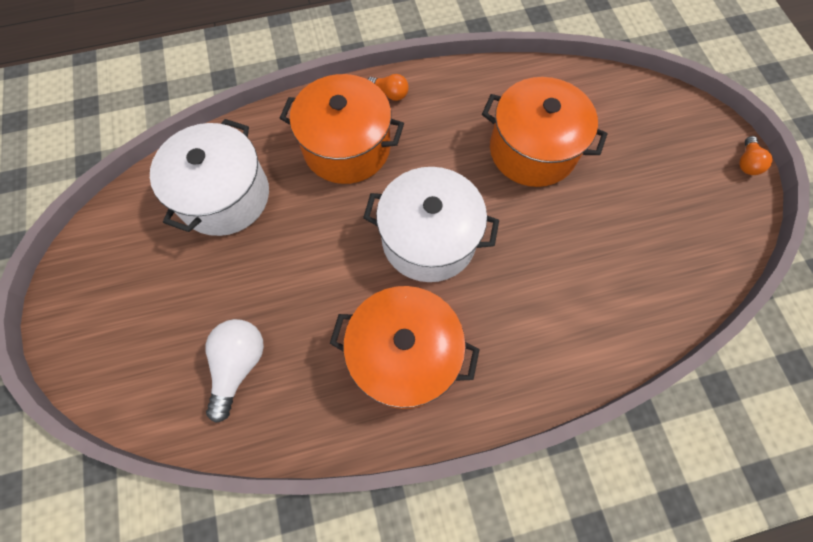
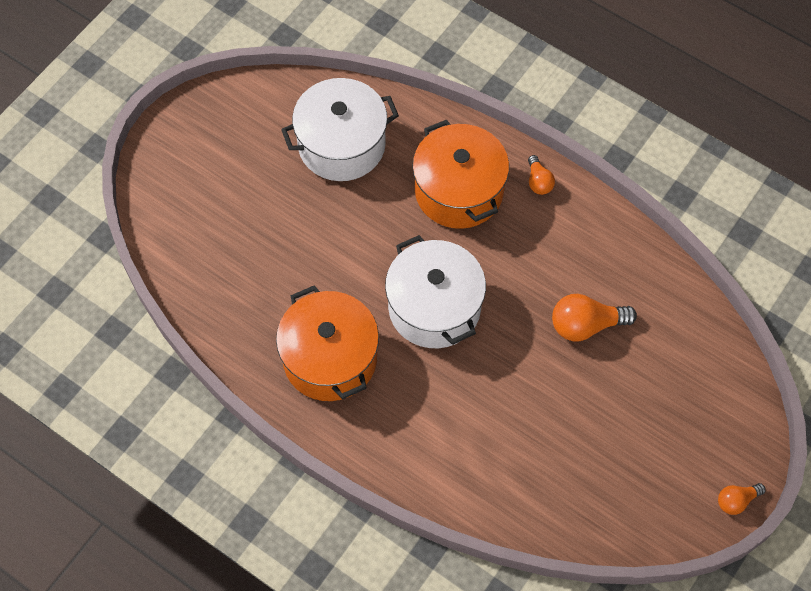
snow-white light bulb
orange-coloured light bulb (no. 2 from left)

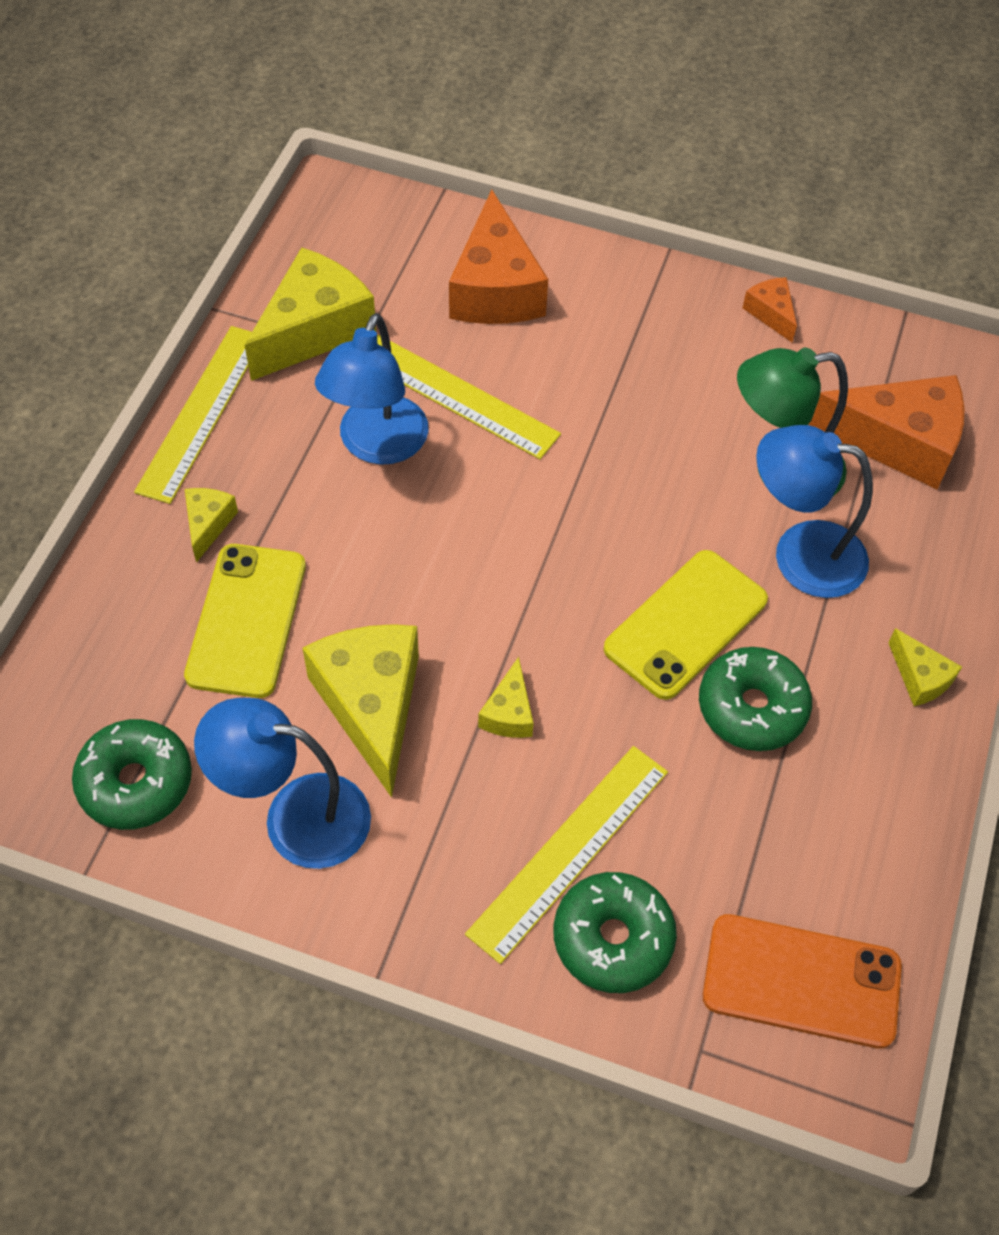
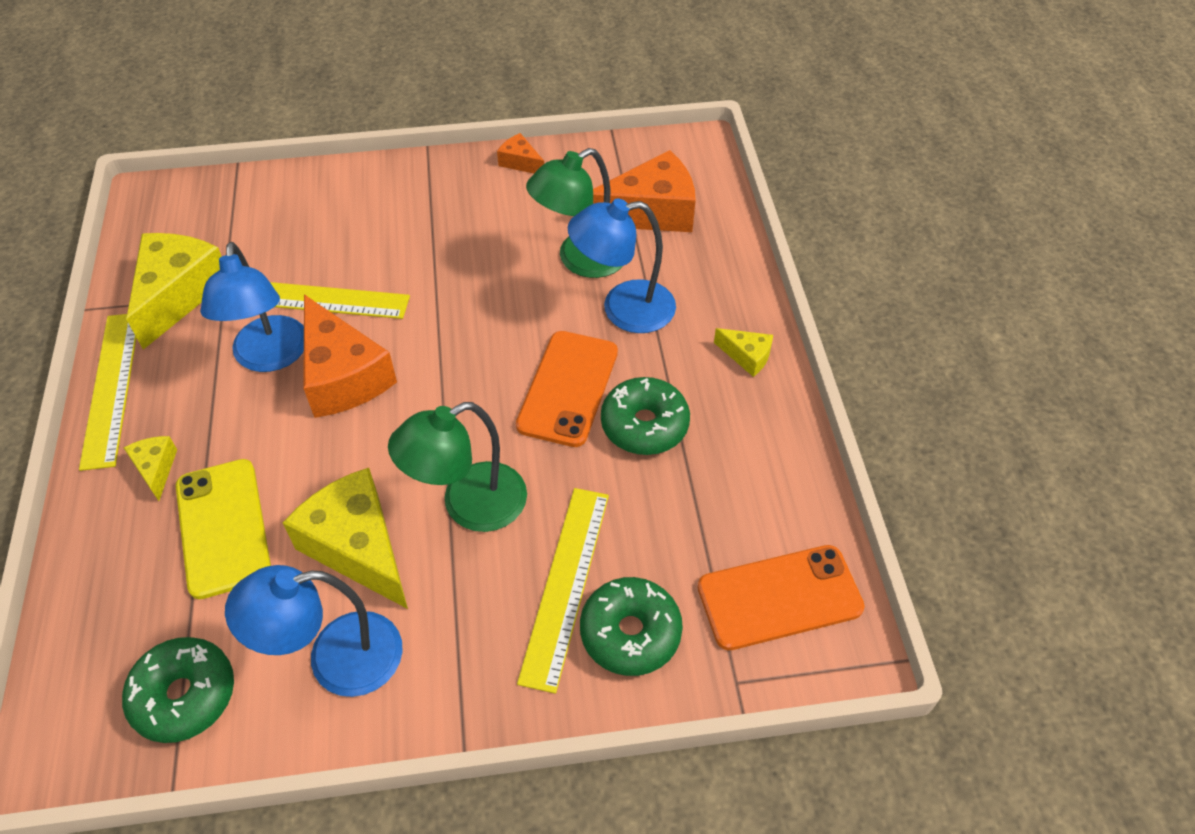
orange-coloured cheese wedge (no. 1 from left)
leaf-green lamp (no. 1 from left)
orange-coloured phone (no. 1 from left)

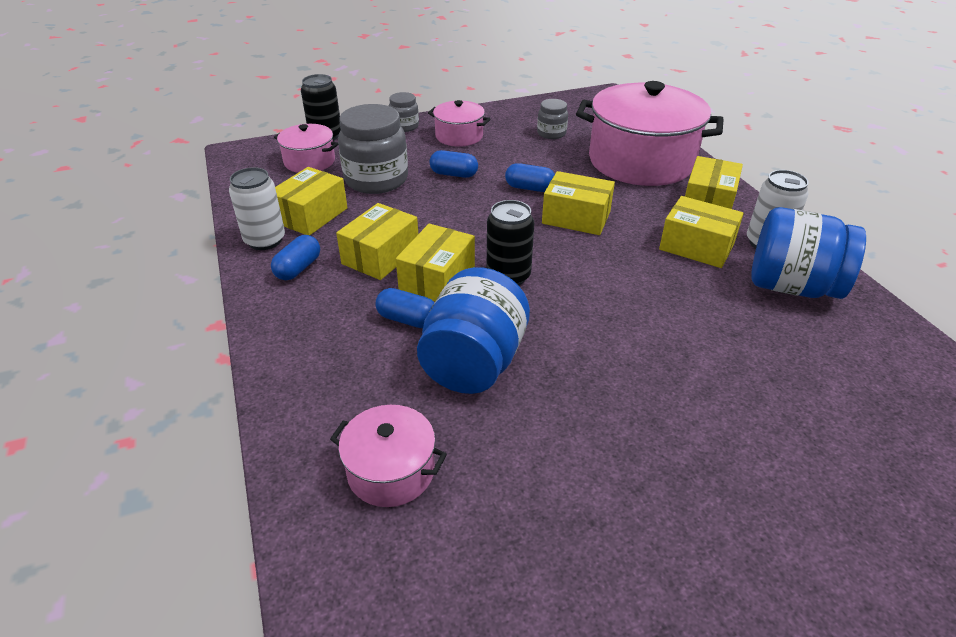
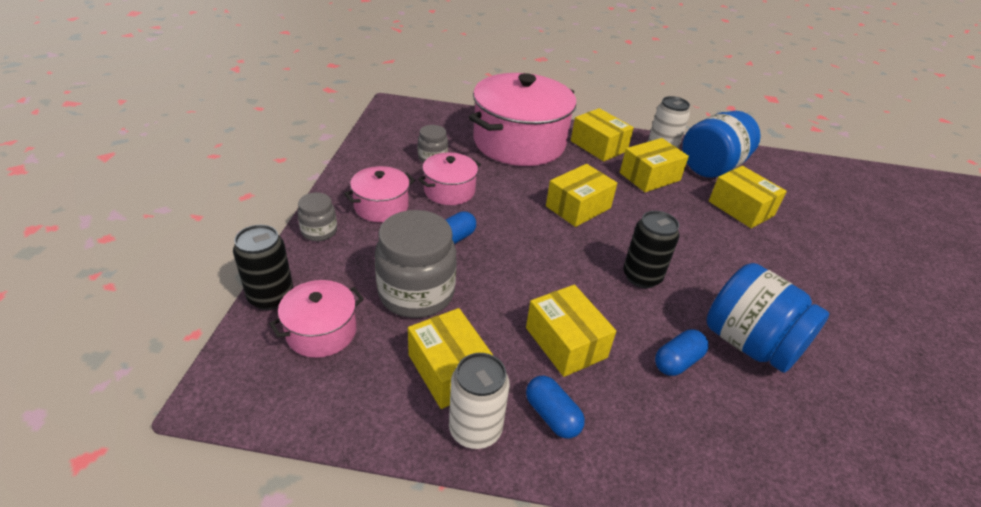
pink pot (no. 3 from left)
bright yellow package (no. 6 from left)
blue pill (no. 4 from left in the first image)

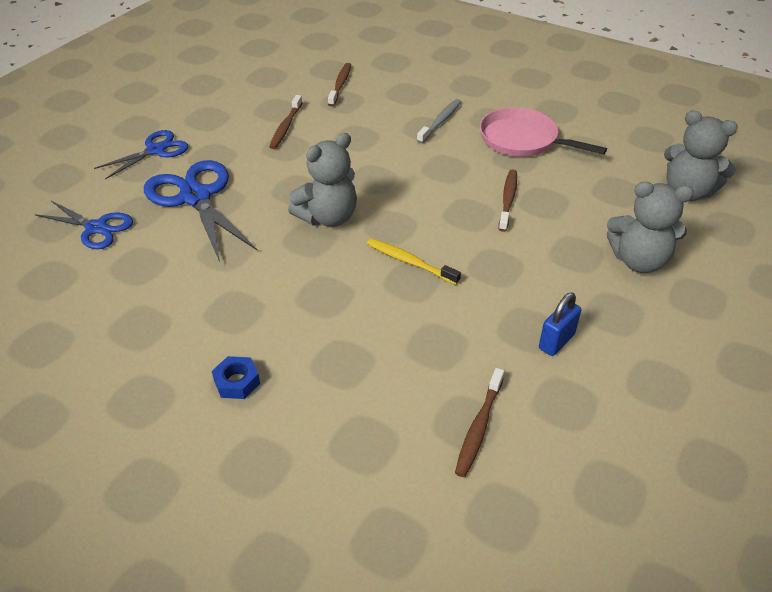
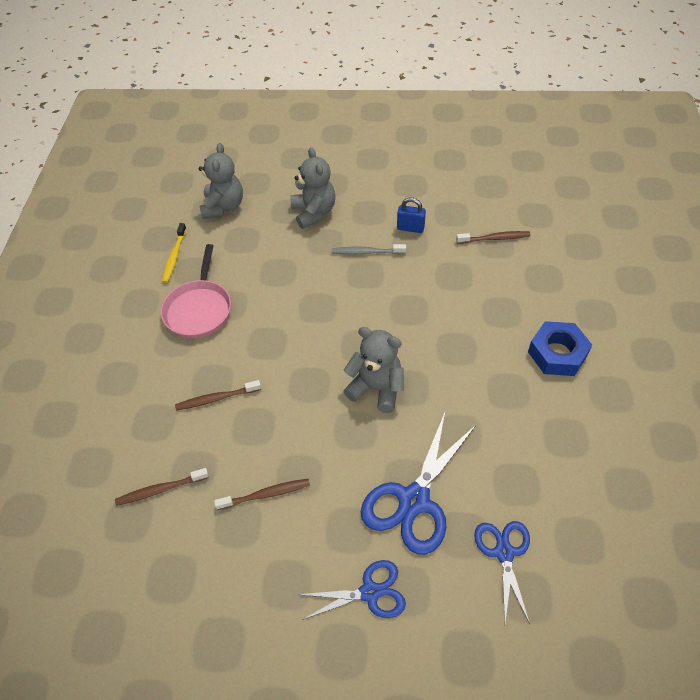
blue shears (no. 1 from left)
blue hex nut
bright yellow tooth brush
grey tooth brush
dark brown tooth brush (no. 2 from left)

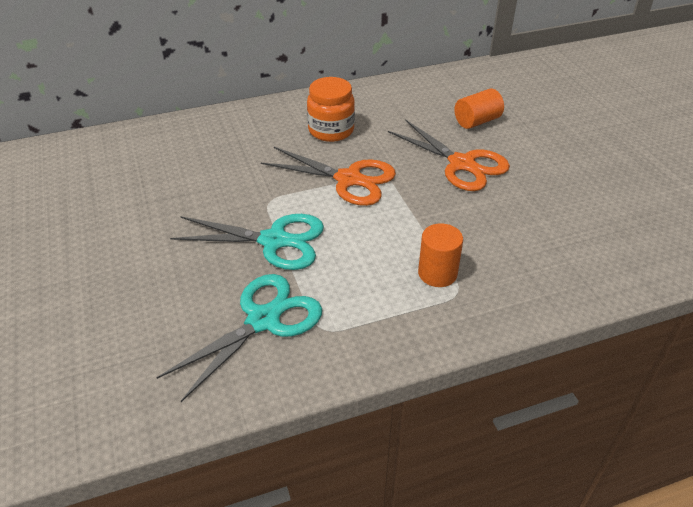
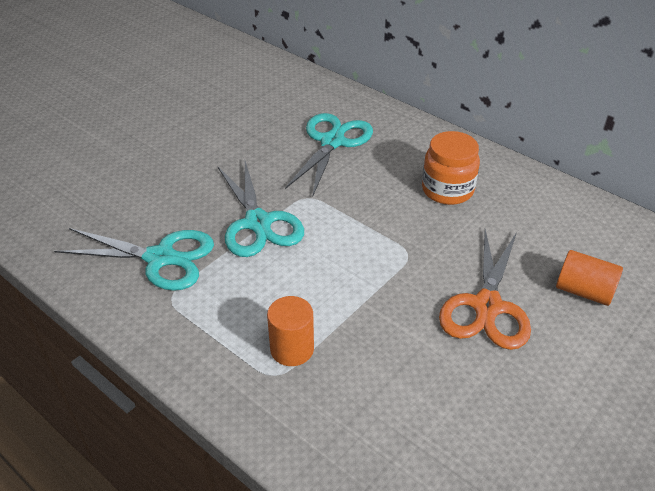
orange-coloured shears (no. 1 from left in the first image)
aqua shears (no. 3 from left)

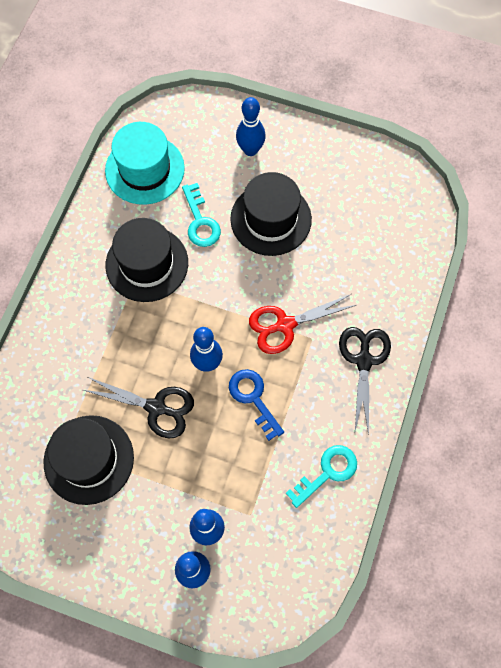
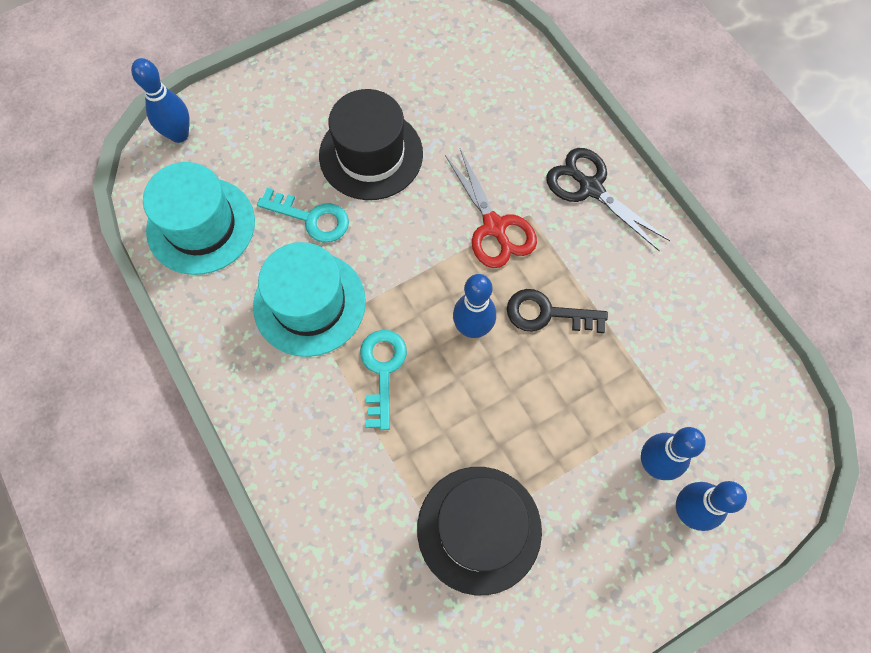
jet-black shears (no. 1 from left in the first image)
aqua hat (no. 2 from left)
jet-black key
blue bowling pin (no. 1 from left)
scarlet shears
aqua key (no. 2 from left)

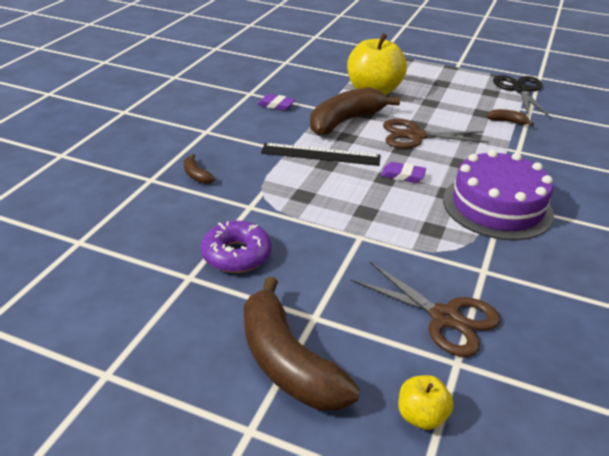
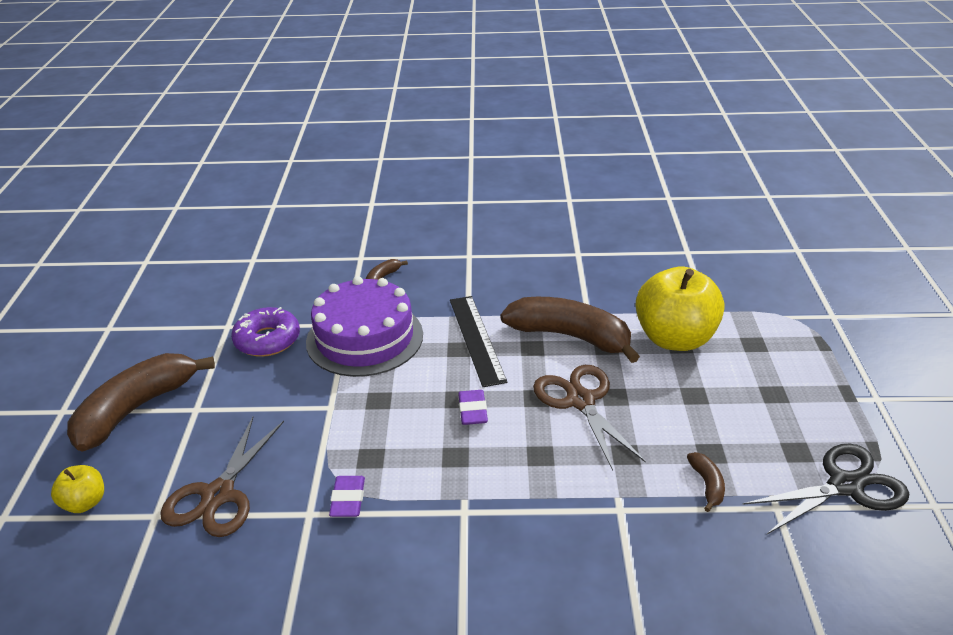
purple eraser (no. 1 from left)
purple layer cake

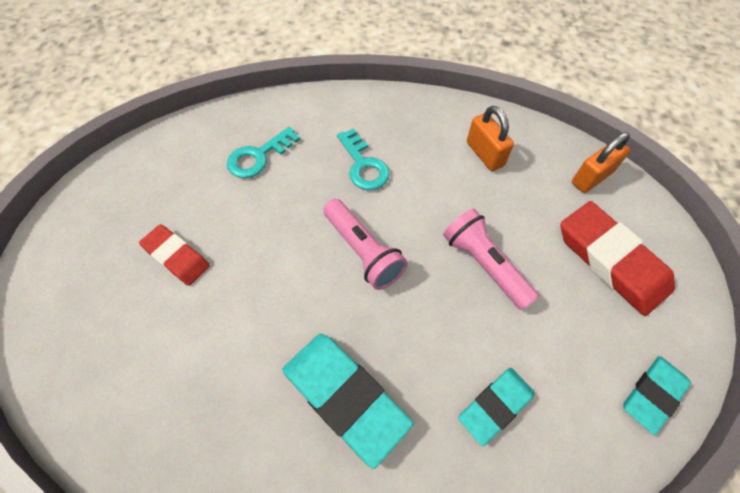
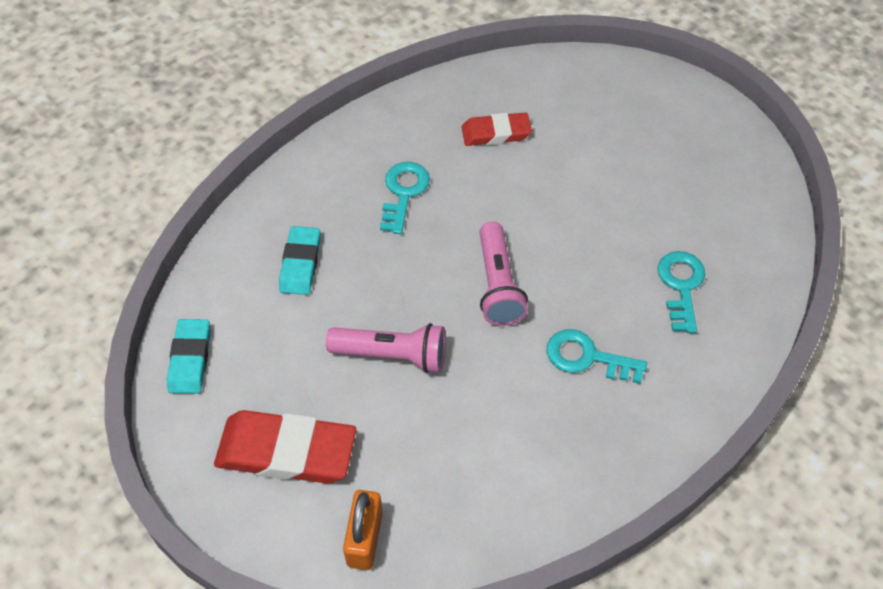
scarlet eraser (no. 2 from left)
aqua key (no. 1 from left)
pink torch (no. 2 from left)
orange-coloured padlock (no. 1 from left in the first image)

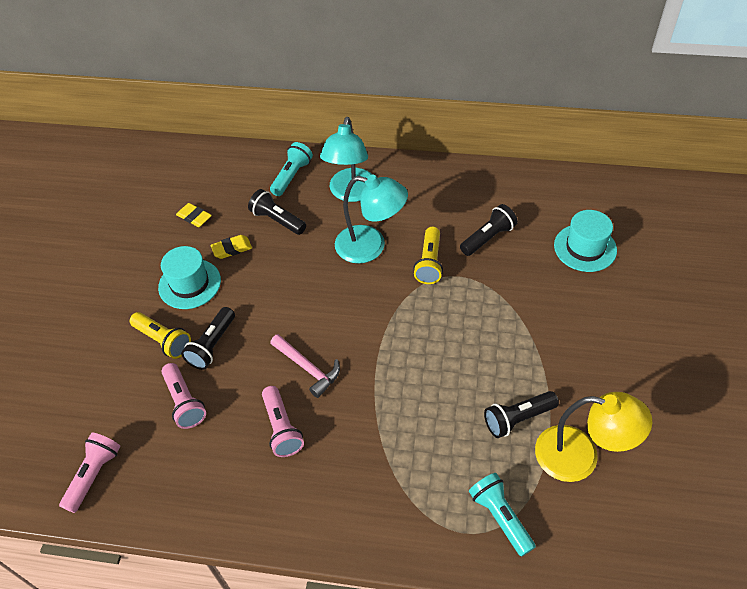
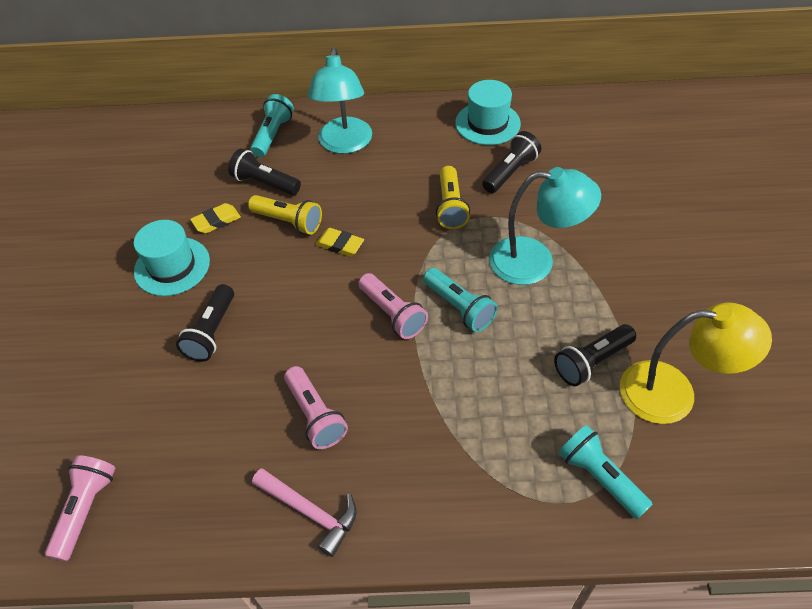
bright yellow torch (no. 1 from left)
pink torch (no. 3 from left)
bright yellow eraser (no. 2 from left)
pink hammer
aqua lamp (no. 2 from left)
aqua hat (no. 2 from left)
aqua torch (no. 2 from left)

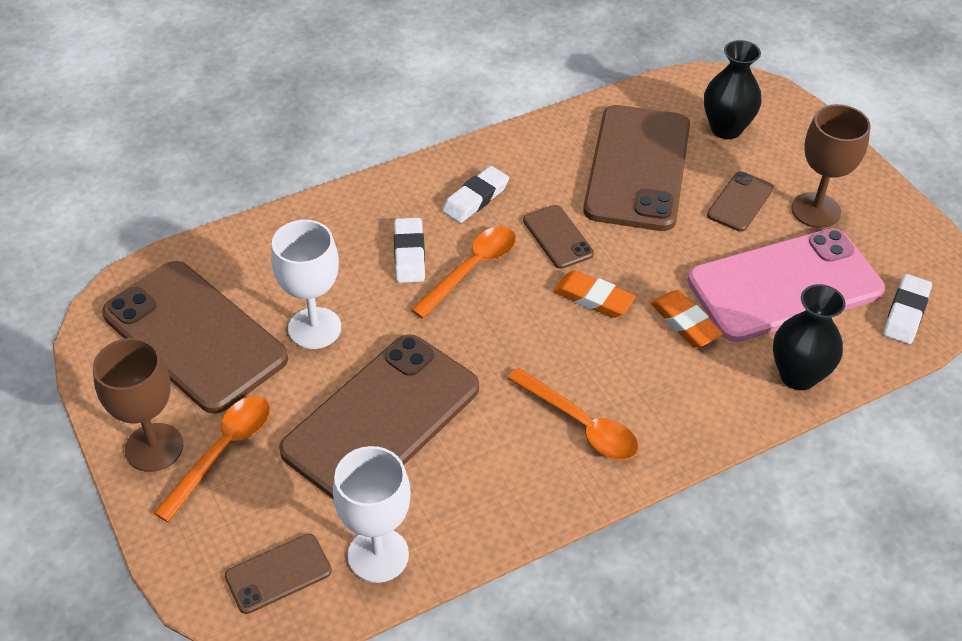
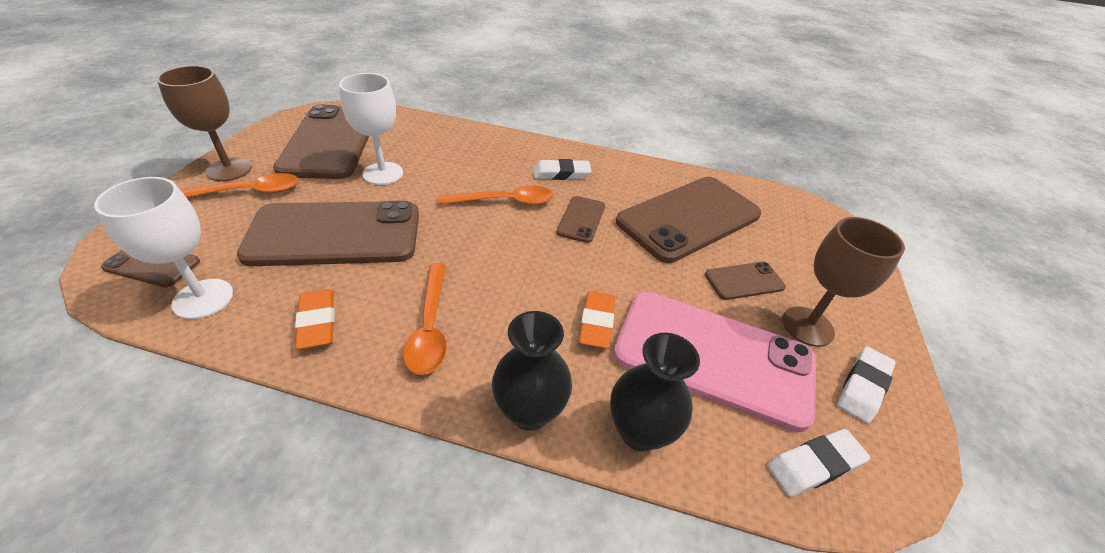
snow-white eraser (no. 3 from left)
orange-coloured eraser (no. 1 from left)
jet-black flower vase (no. 1 from left)

